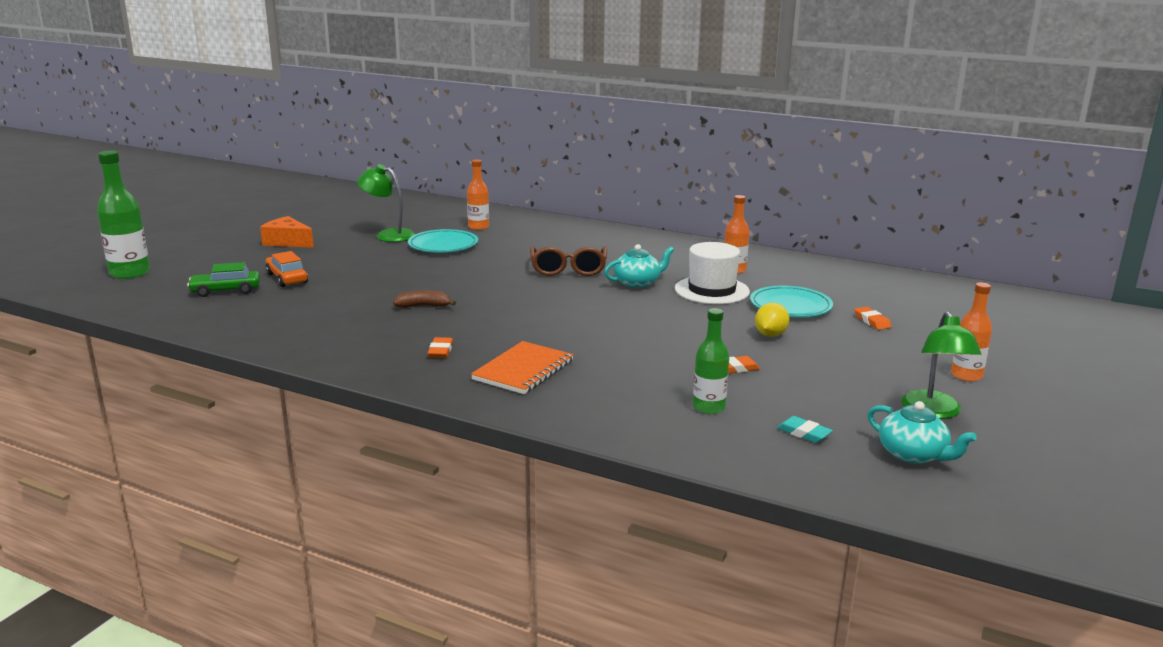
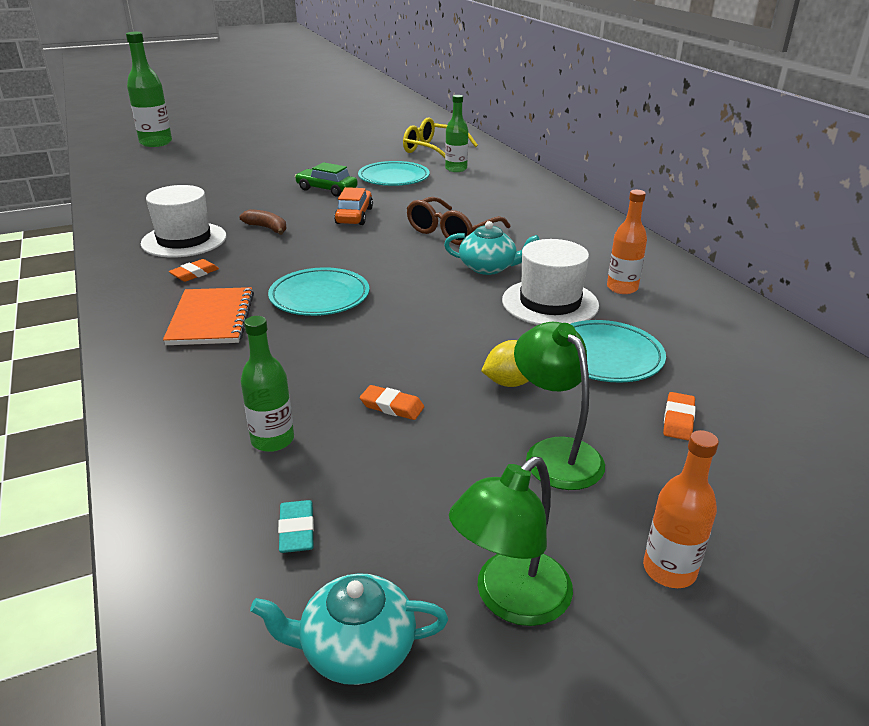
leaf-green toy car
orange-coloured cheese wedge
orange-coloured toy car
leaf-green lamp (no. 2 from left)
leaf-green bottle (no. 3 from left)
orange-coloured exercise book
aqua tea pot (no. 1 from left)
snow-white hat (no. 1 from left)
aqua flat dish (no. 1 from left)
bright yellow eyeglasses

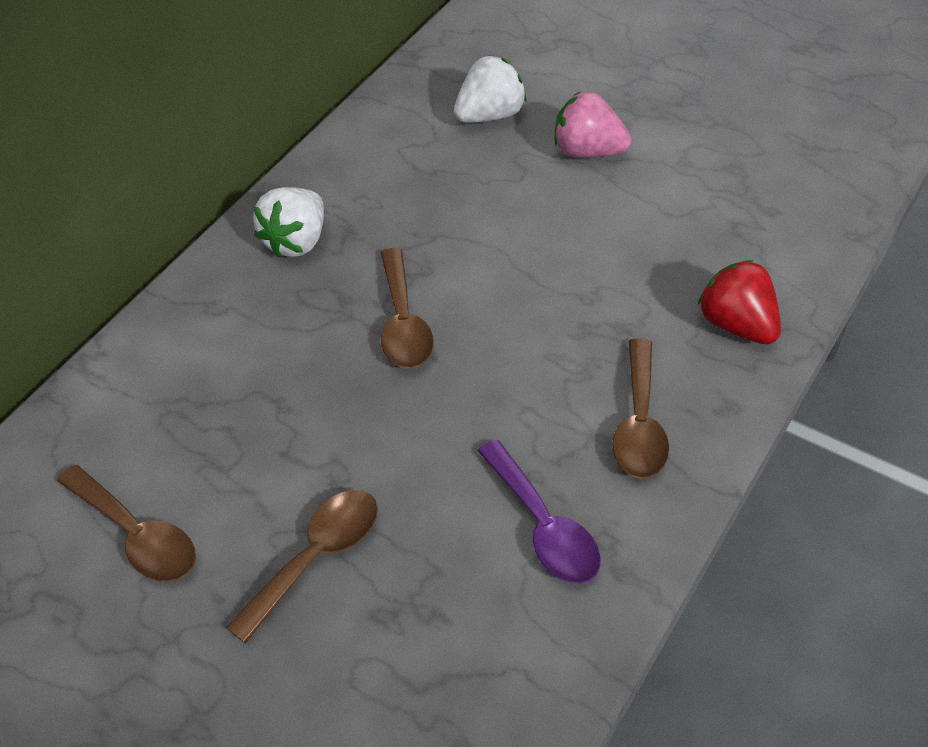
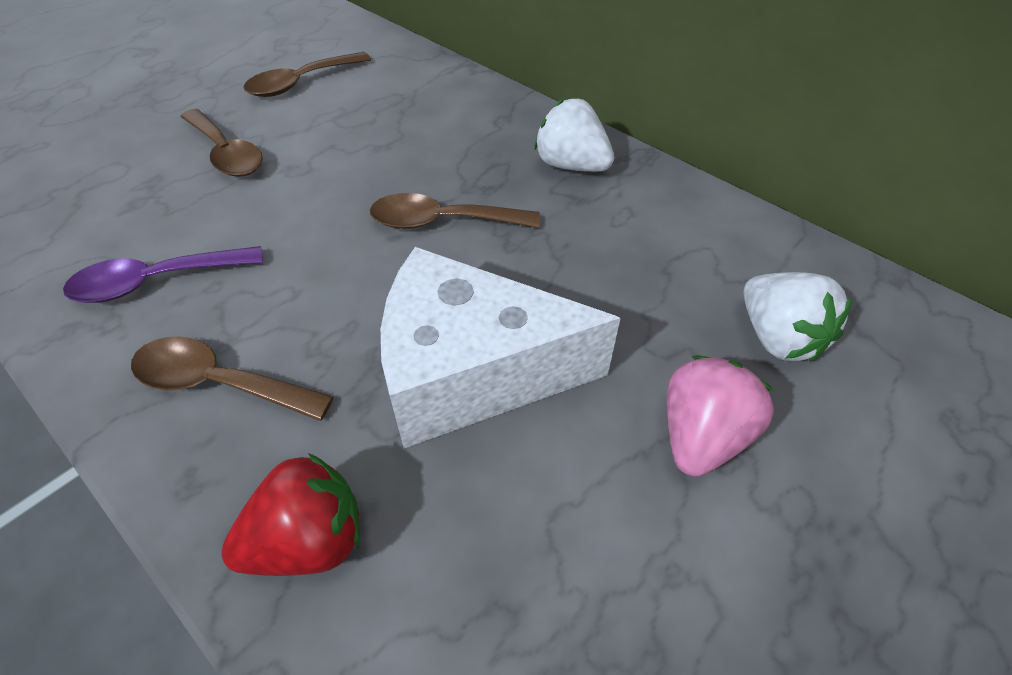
snow-white cheese wedge

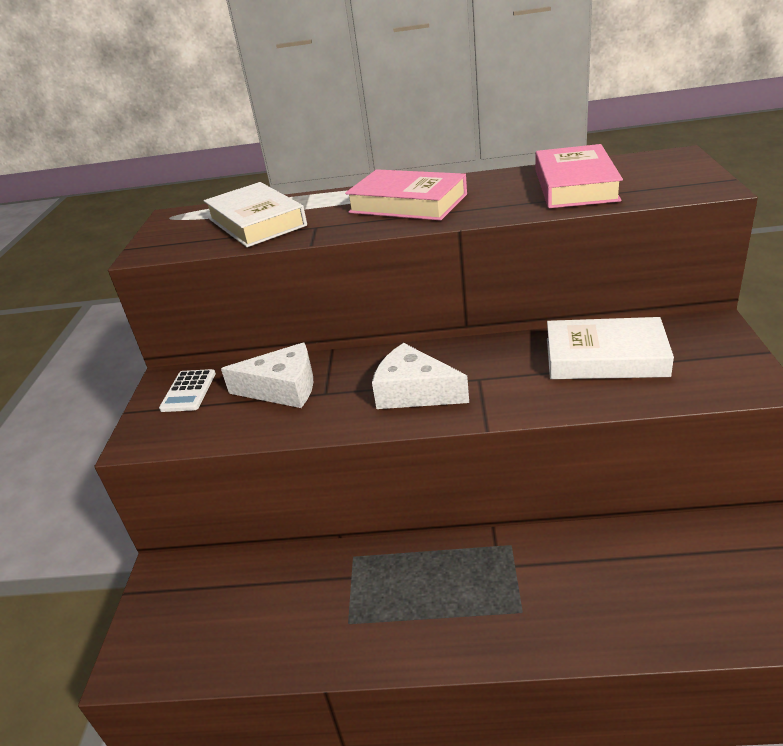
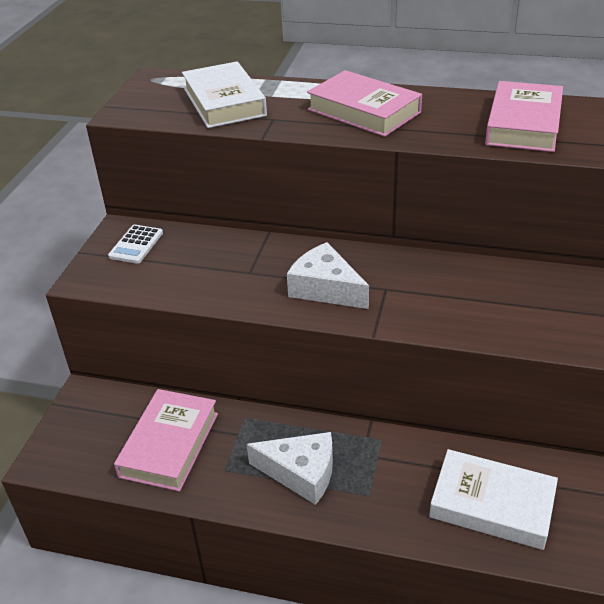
snow-white cheese wedge (no. 1 from left)
snow-white hardcover (no. 2 from left)
pink hardcover (no. 1 from left)

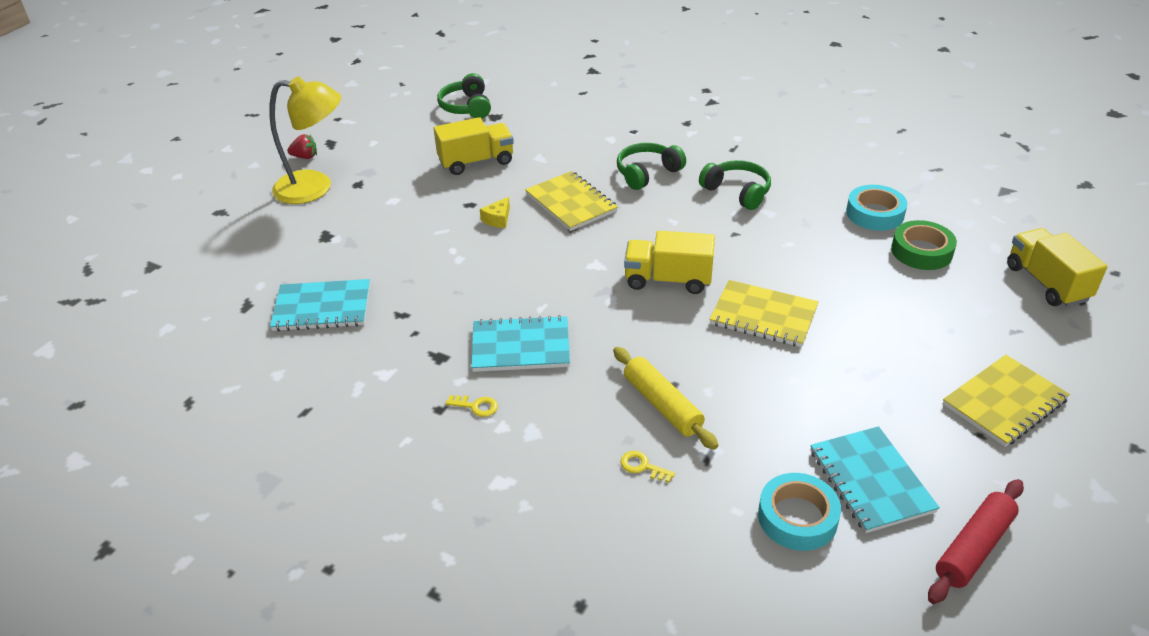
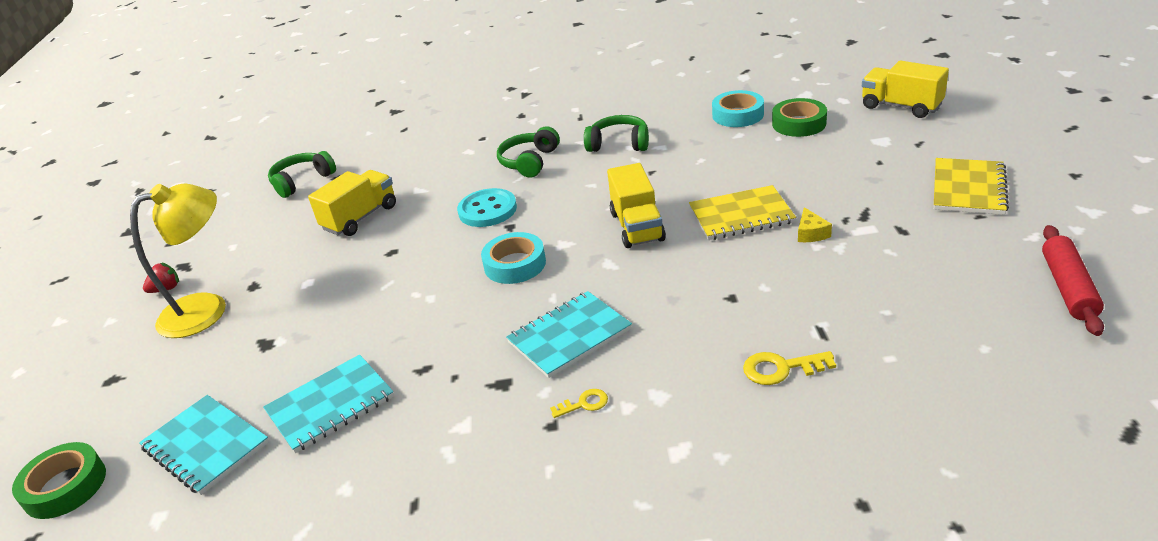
leaf-green headset (no. 1 from left)
bright yellow cheese wedge
aqua sewing button
bright yellow dough roller
bright yellow key (no. 2 from left)
bright yellow toy truck (no. 2 from left)
aqua roll of tape (no. 1 from left)
aqua exercise book (no. 1 from left)
leaf-green roll of tape (no. 1 from left)

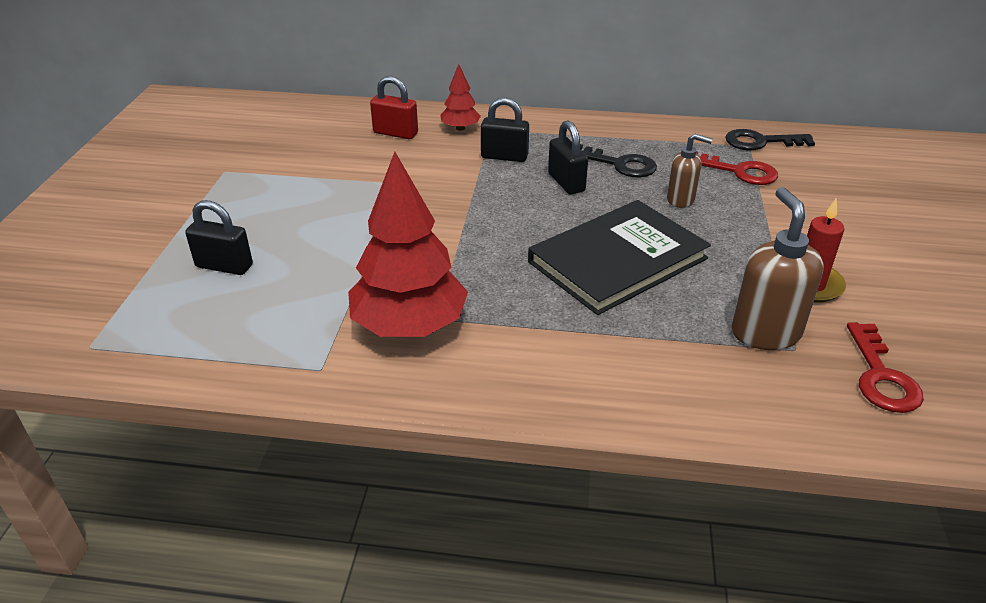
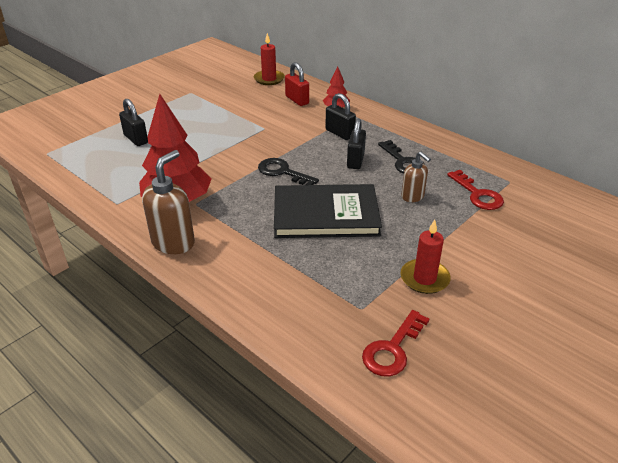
jet-black key (no. 1 from left)
dark brown soap pump (no. 1 from left)
scarlet candle (no. 1 from left)

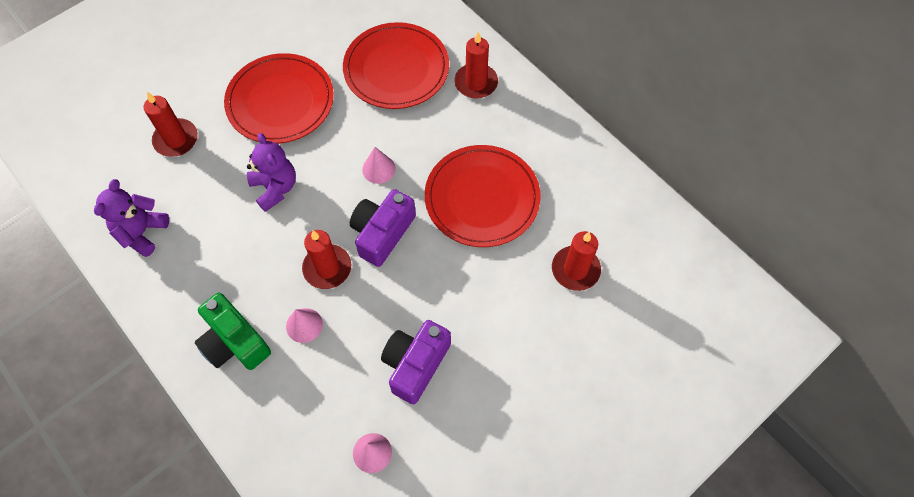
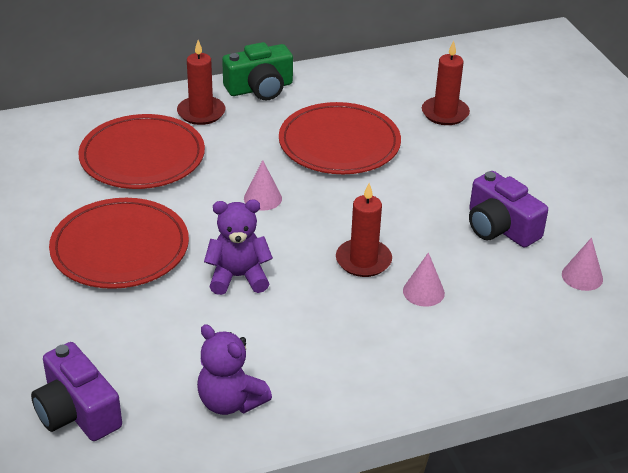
scarlet candle (no. 1 from left in the first image)
leaf-green camera
purple camera (no. 1 from left)

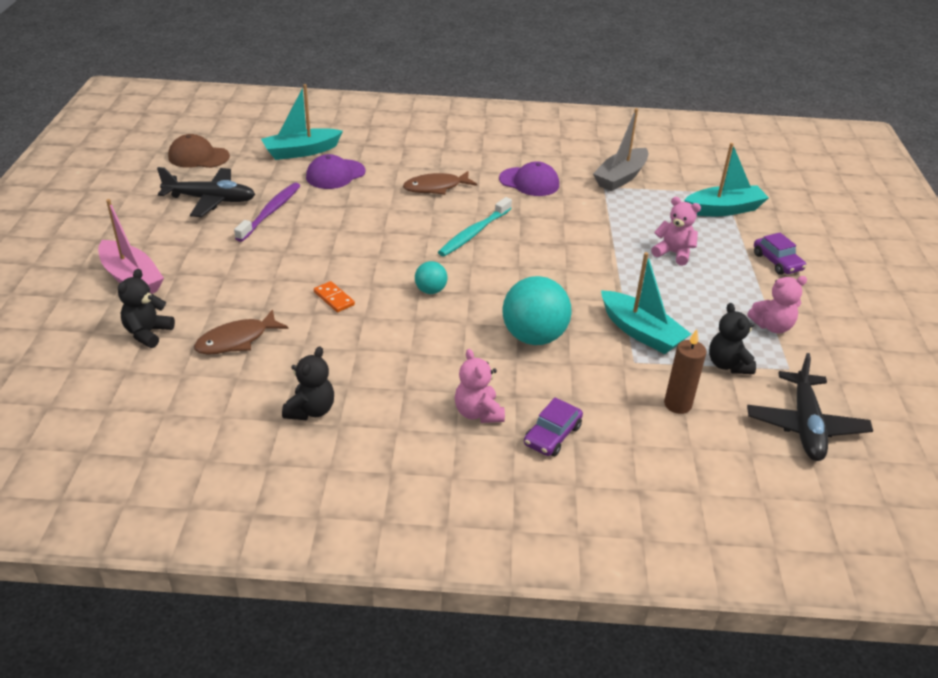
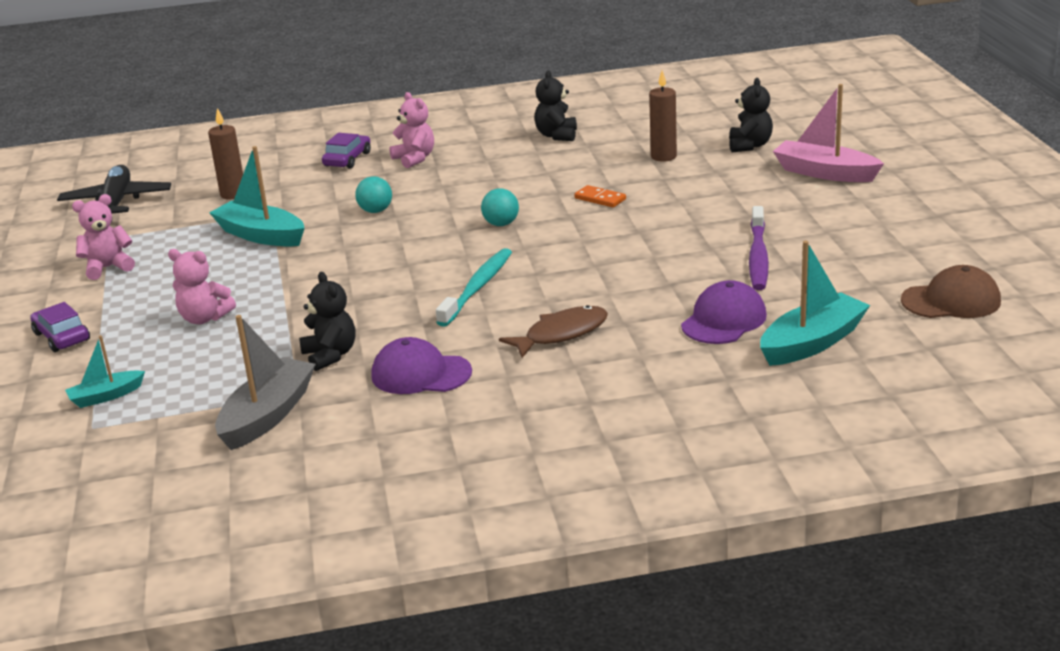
jet-black plane (no. 1 from left in the first image)
dark brown candle (no. 2 from left)
aqua play ball (no. 1 from left)
aqua boat (no. 1 from left)
jet-black teddy (no. 1 from left)

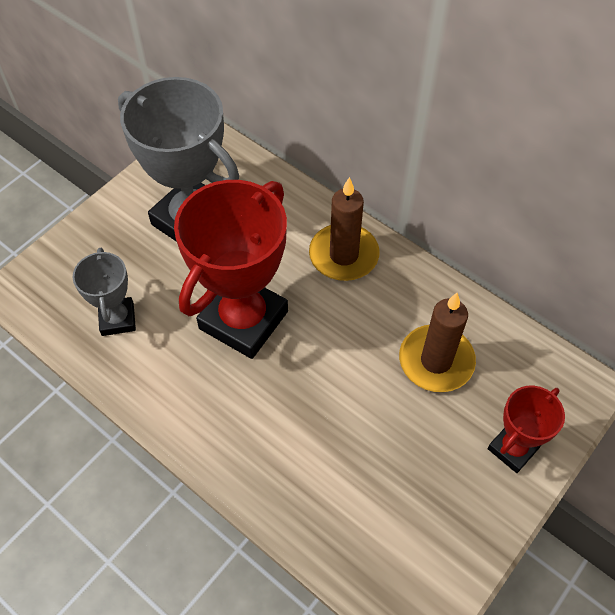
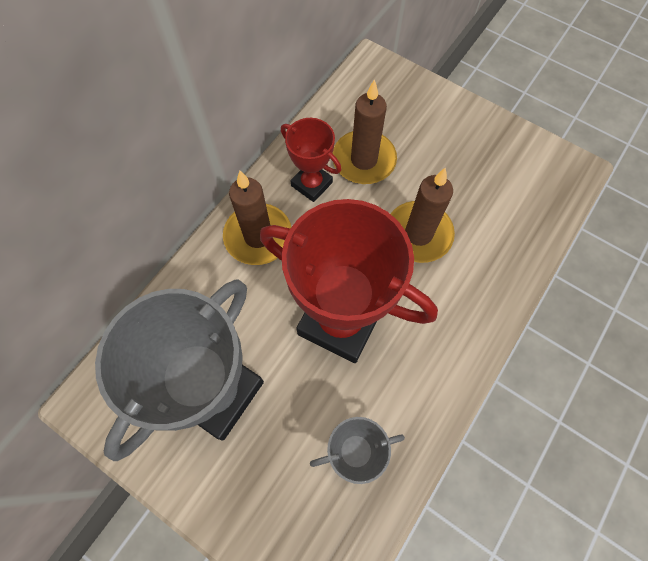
scarlet award cup (no. 1 from left)
dark brown candle (no. 3 from left)

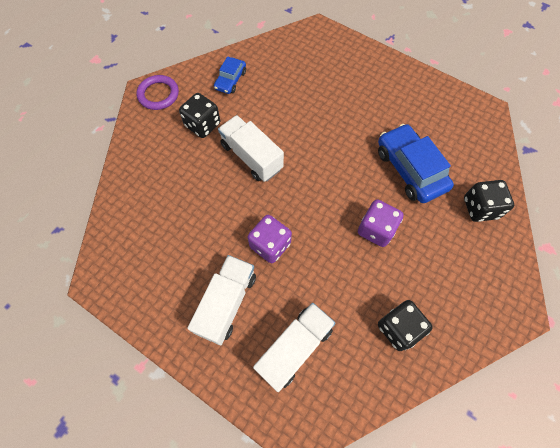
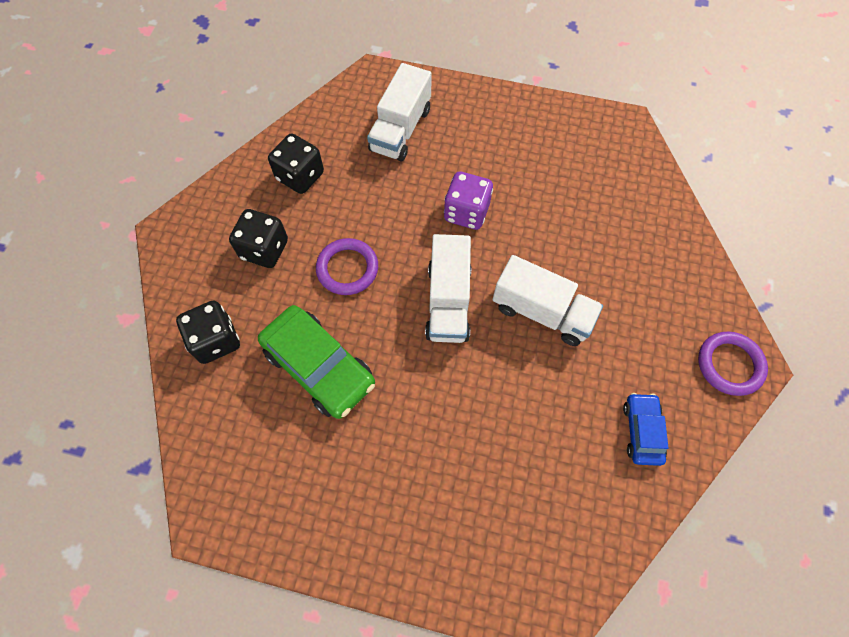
jet-black game die (no. 2 from left)
snow-white toy truck (no. 2 from left)
purple hoop (no. 1 from left)
leaf-green toy car

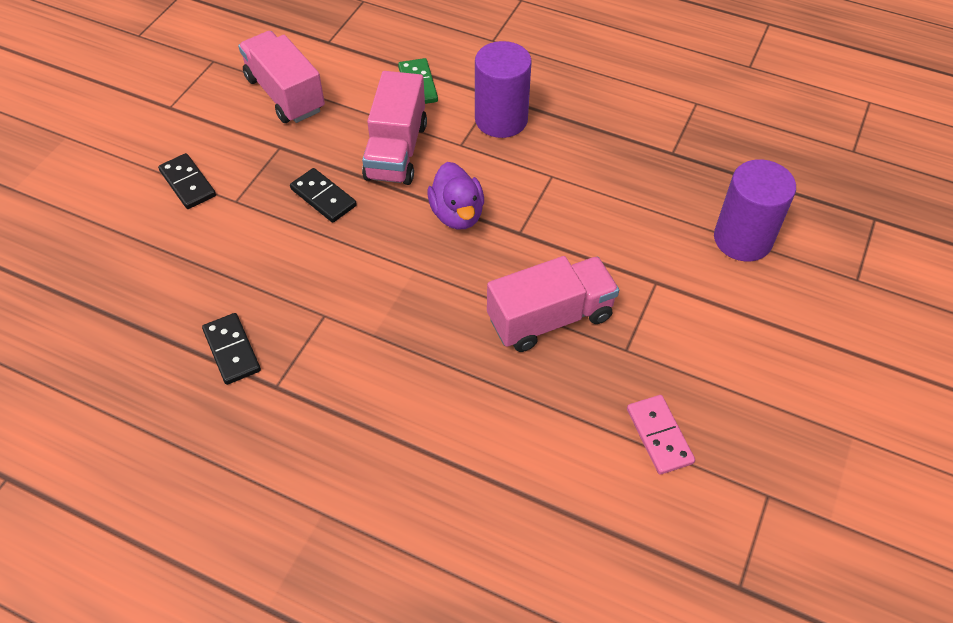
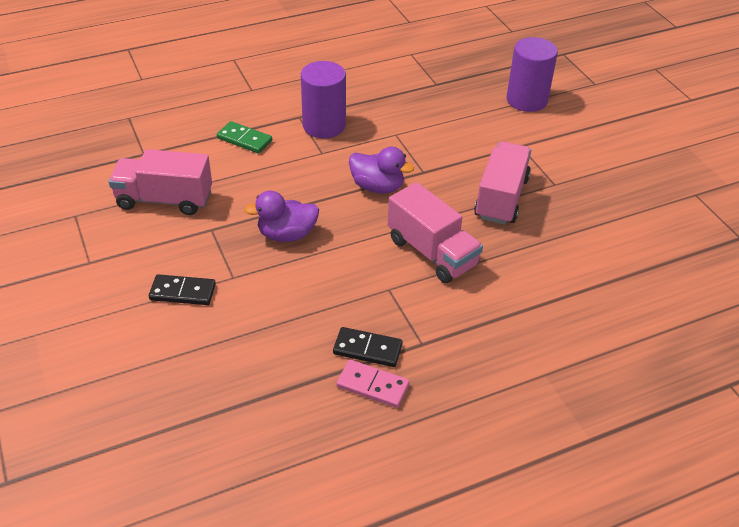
purple rubber duck (no. 1 from left)
pink toy truck (no. 2 from left)
pink domino piece

